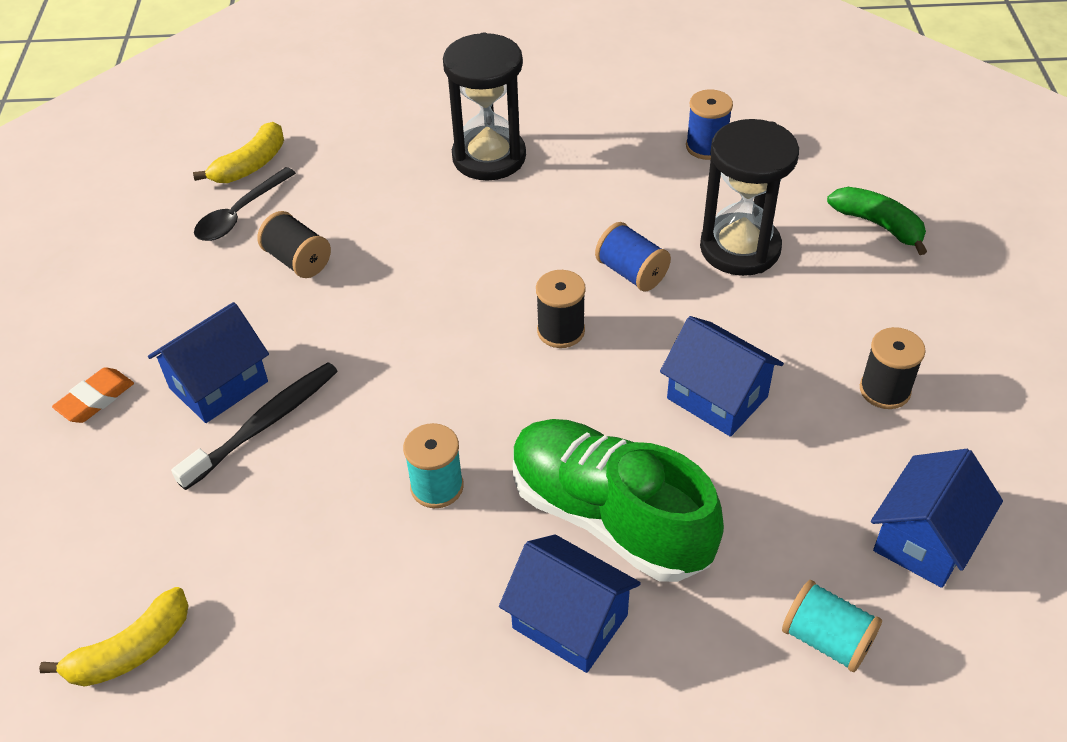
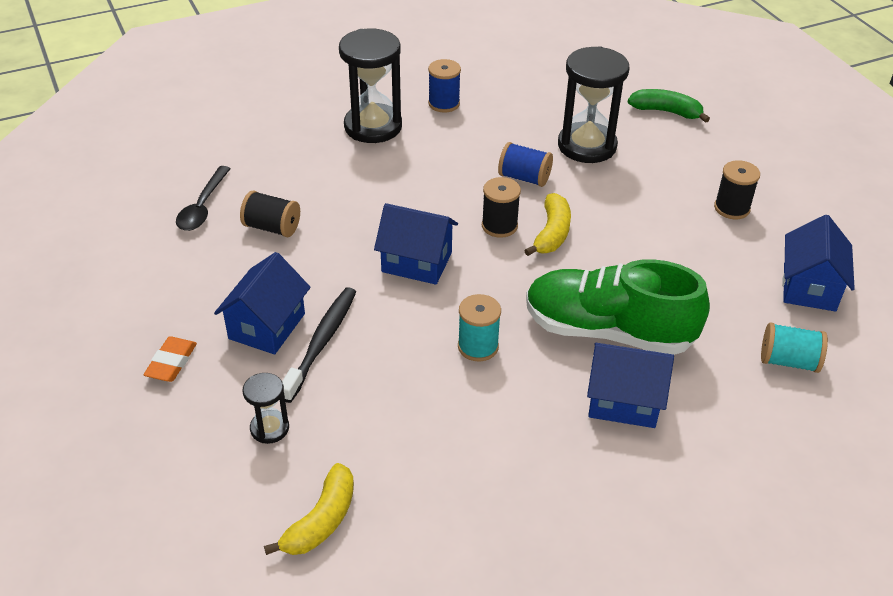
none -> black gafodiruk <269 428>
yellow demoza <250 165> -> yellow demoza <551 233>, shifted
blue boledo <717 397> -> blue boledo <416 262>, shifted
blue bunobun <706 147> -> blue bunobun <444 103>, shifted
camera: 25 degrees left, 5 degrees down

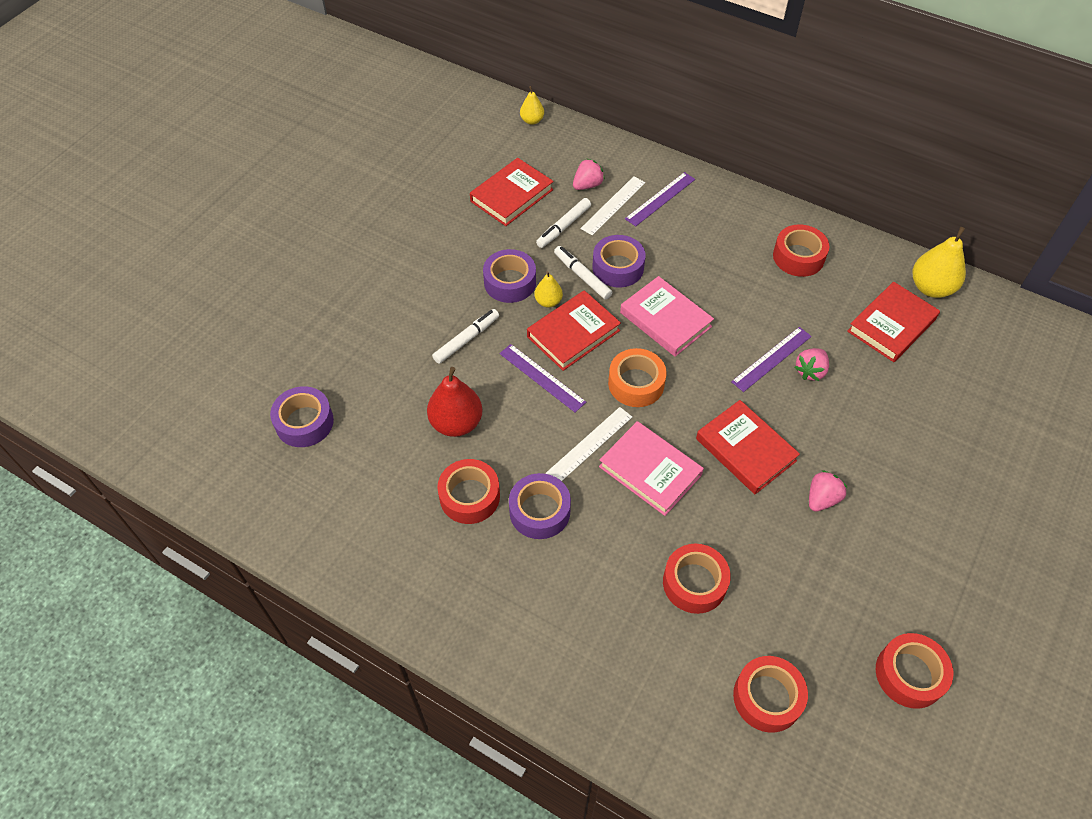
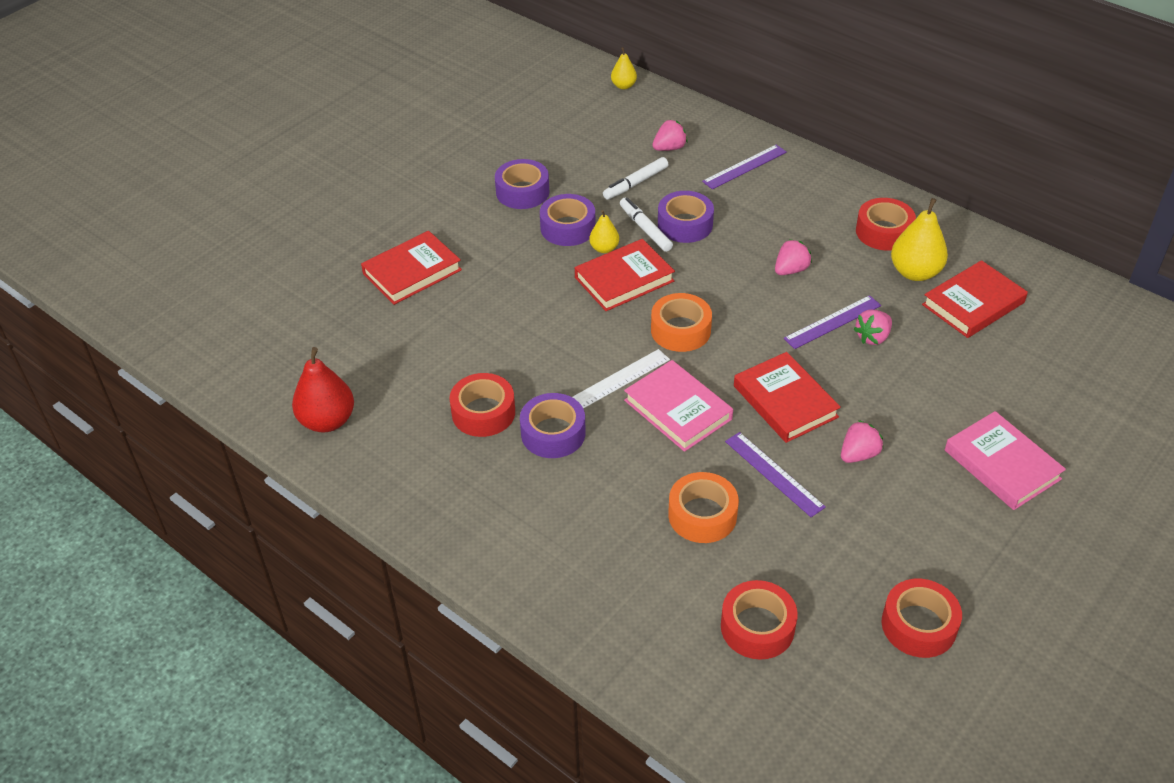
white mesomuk <466 339> -> none
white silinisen <613 205> -> none
none -> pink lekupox <791 270>
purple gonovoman <304 422> -> purple gonovoman <522 192>, shifted
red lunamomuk <456 423> -> red lunamomuk <327 421>, shifted
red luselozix <511 195> -> red luselozix <412 272>, shifted
purple silinisen <542 378> -> purple silinisen <773 474>, shifted
pink luselozix <665 320> -> pink luselozix <1002 465>, shifted
yellow lunamomuk <931 288> -> yellow lunamomuk <915 272>, shifted
red gonovoman <694 583> -> orange gonovoman <702 515>
camera: 10 degrees right, 10 degrees down

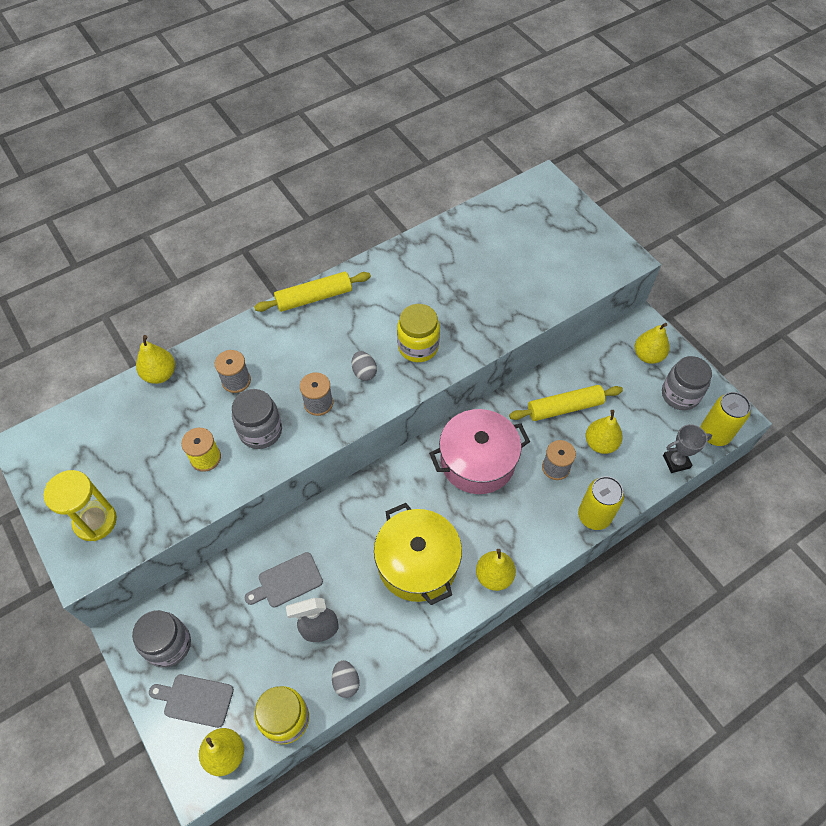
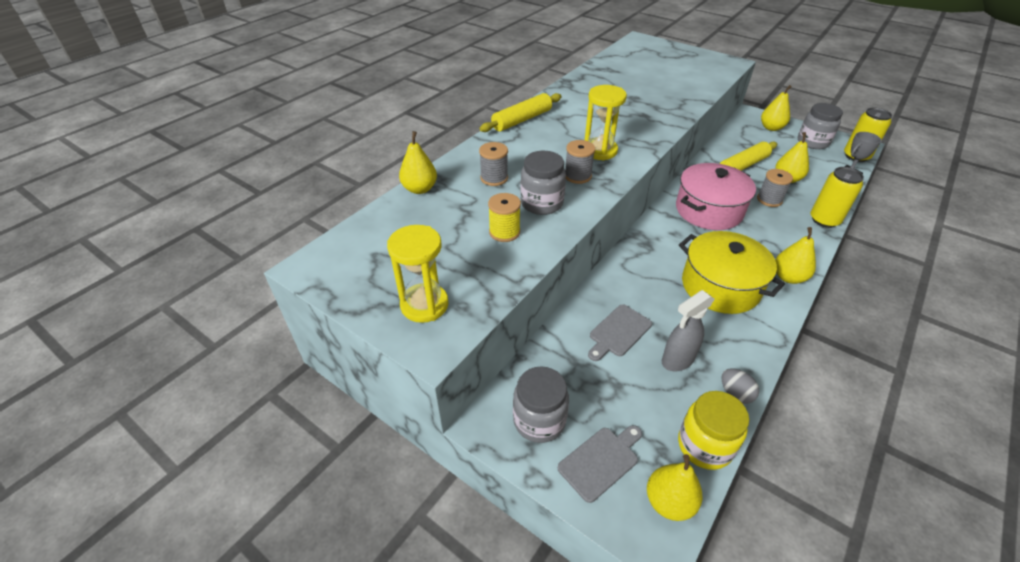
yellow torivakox <418 347> -> none
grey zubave <364 372> -> yellow gafodiruk <599 151>
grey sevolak <195 699> -> grey sevolak <601 461>, 150 degrees clockwise
camera: 20 degrees left, 15 degrees down

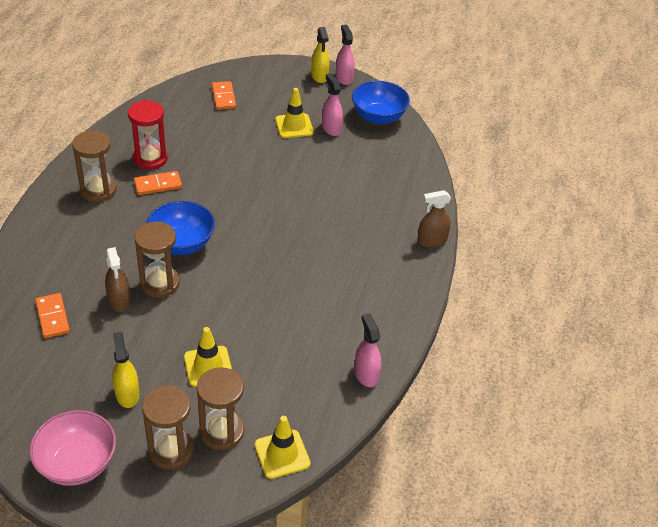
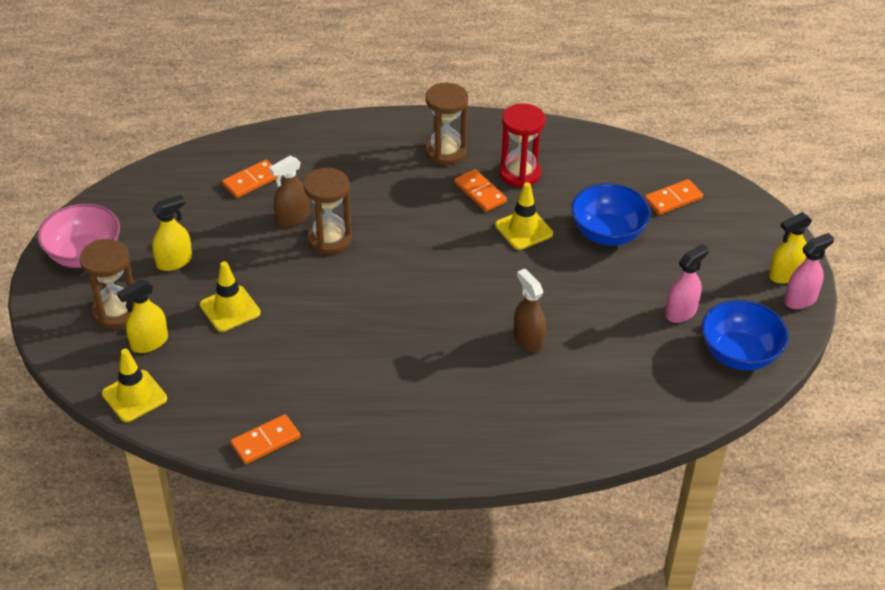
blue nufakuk <182 243> -> blue nufakuk <607 233>, shifted
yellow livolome <294 126> -> yellow livolome <524 229>, shifted
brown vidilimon <431 241> -> brown vidilimon <528 339>, shifted
brown gafodiruk <222 432> -> yellow vidilimon <149 342>
pink vidilimon <366 374> -> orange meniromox <266 441>
camera: 75 degrees right, 0 degrees up

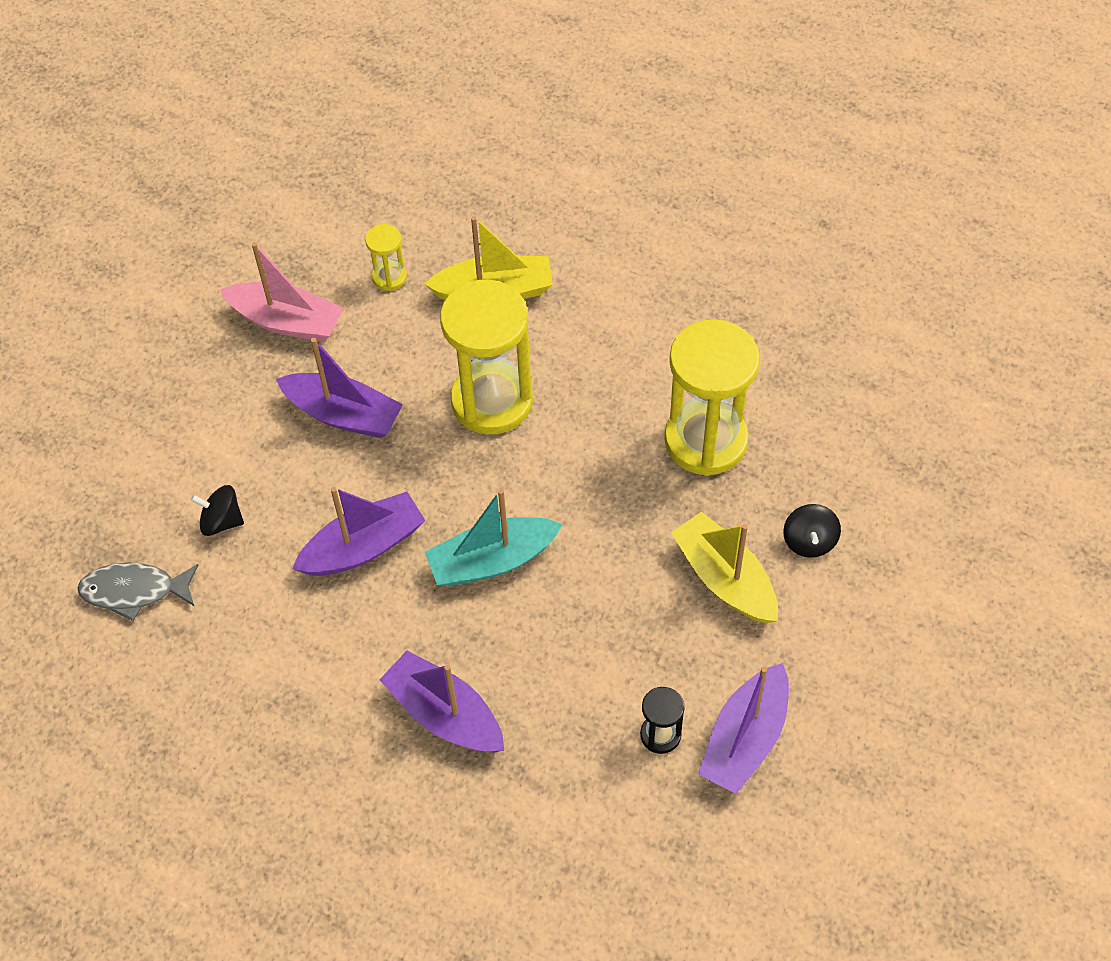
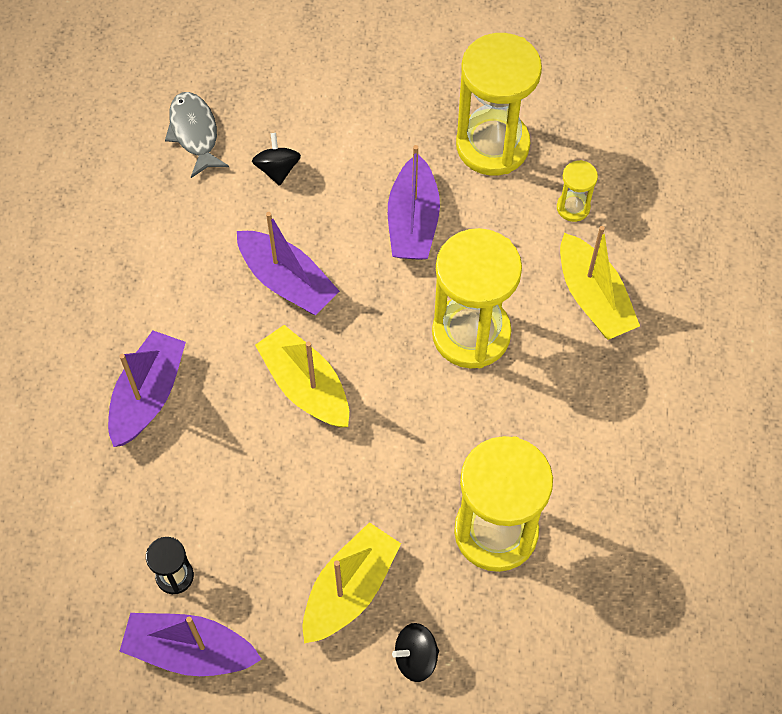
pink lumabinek <287 321> -> yellow gafodiruk <492 145>
turquoise lumabinek <492 561> -> yellow lumabinek <305 386>
camera: 70 degrees right, 5 degrees up

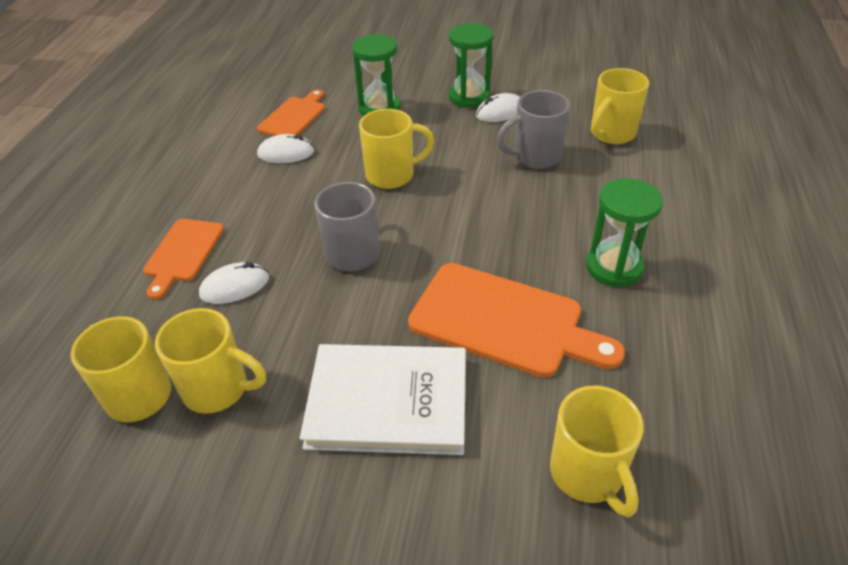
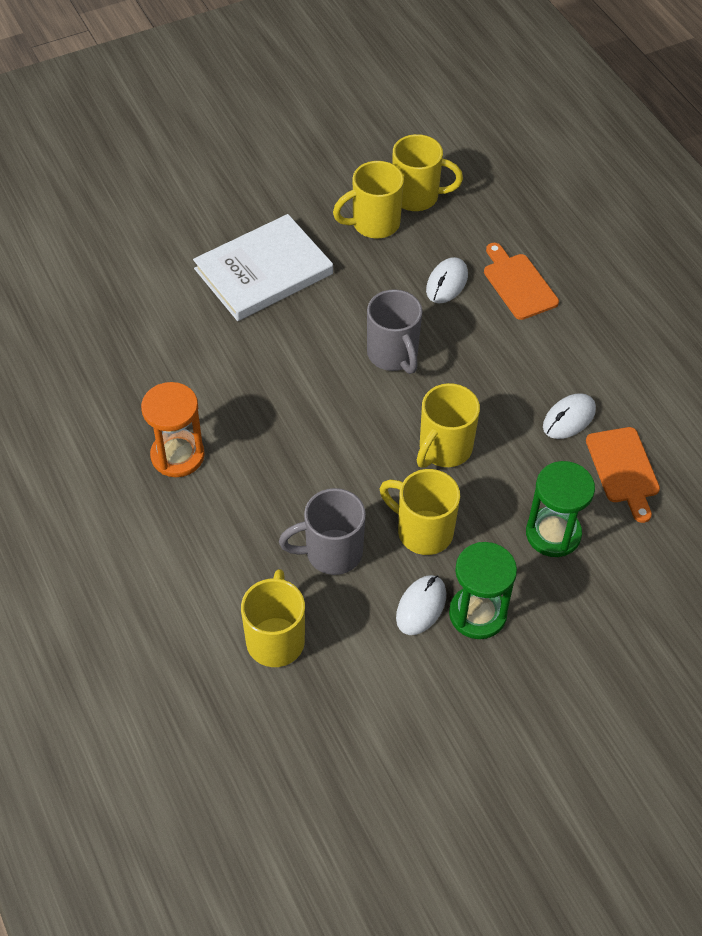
orange sevolak <504 321> -> none
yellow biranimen <588 475> -> yellow biranimen <422 531>, shifted
green gafodiruk <614 267> -> orange gafodiruk <177 455>
grey biranimen <535 157> -> grey biranimen <331 553>, 135 degrees counterclockwise
camera: 140 degrees right, 10 degrees up

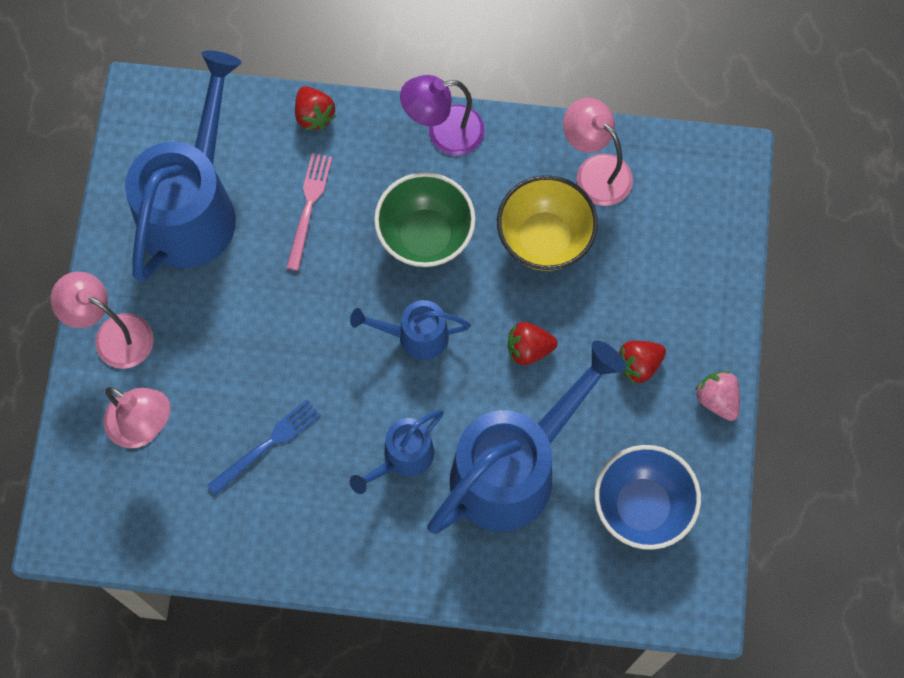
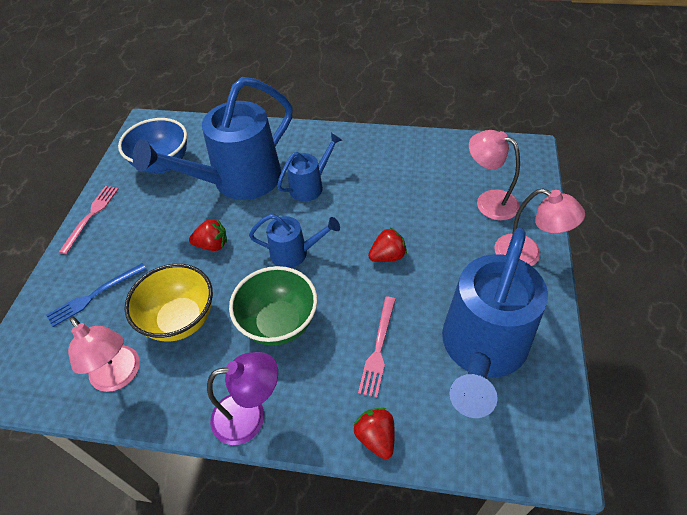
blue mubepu <267 445> -> blue mubepu <94 295>, shifted
red lekupox <638 365> -> red lekupox <387 256>, shifted
pink lekupox <717 399> -> pink mubepu <91 216>
camera: 175 degrees left, 20 degrees down

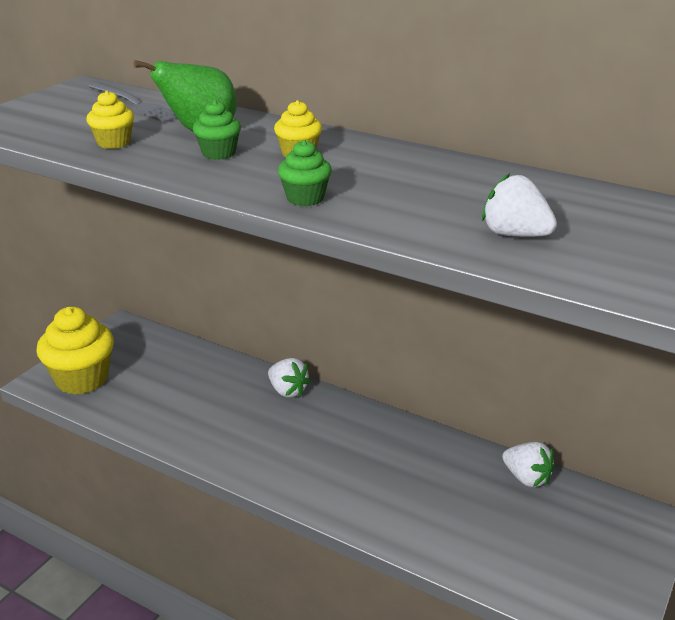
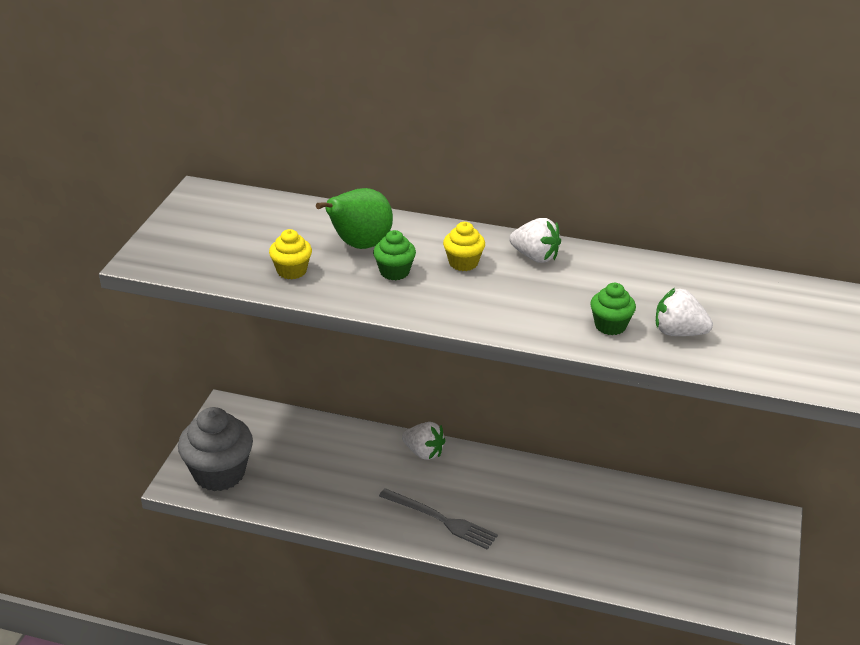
grey mubepu <135 104> -> grey mubepu <441 519>, shifted
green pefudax <305 198> -> green pefudax <610 326>, shifted
white lekupox <526 478> -> white lekupox <535 257>, shifted
yellow pefudax <82 379> -> grey pefudax <219 473>
camera: 15 degrees left, 5 degrees up

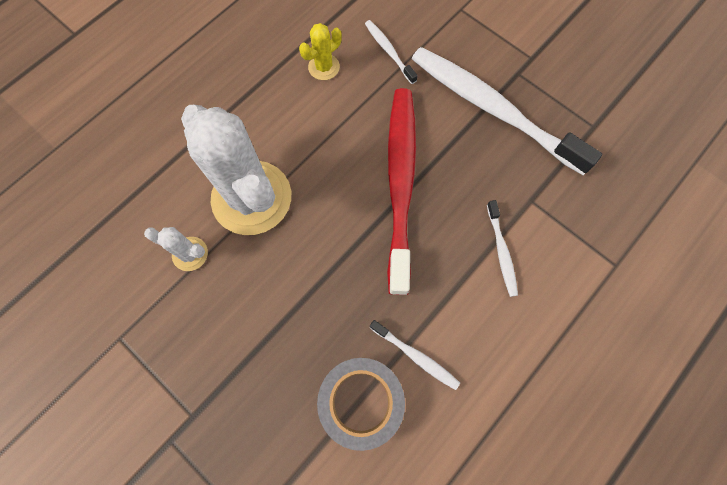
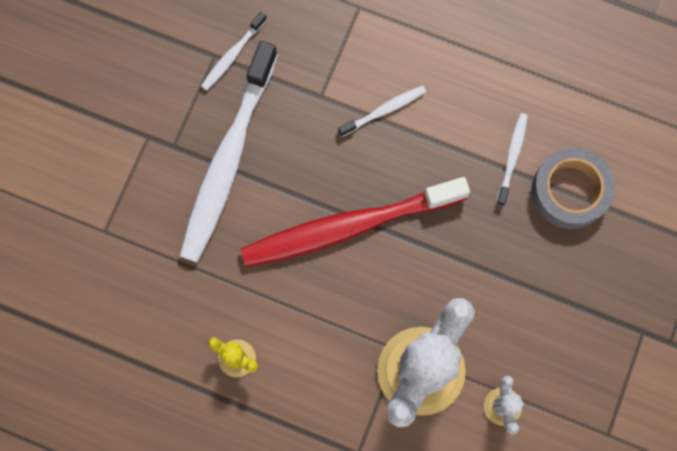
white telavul <389 51> -> white telavul <233 55>, shifted
camera: 110 degrees left, 5 degrees up

